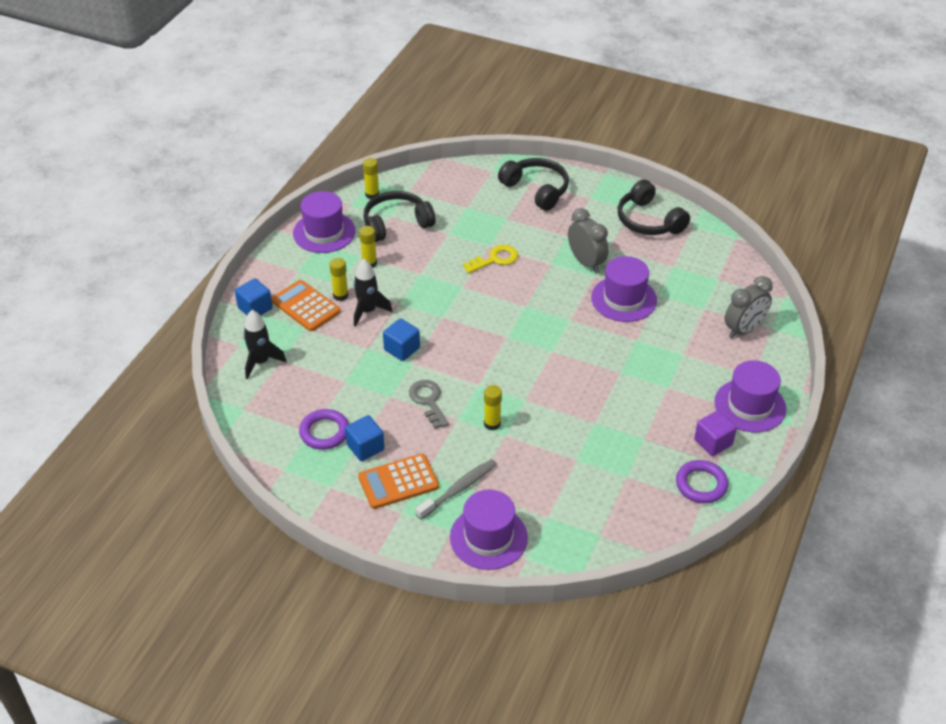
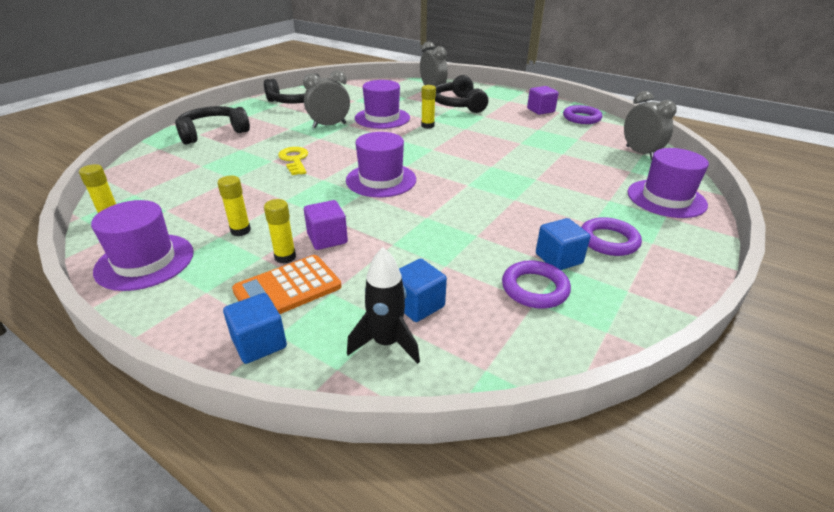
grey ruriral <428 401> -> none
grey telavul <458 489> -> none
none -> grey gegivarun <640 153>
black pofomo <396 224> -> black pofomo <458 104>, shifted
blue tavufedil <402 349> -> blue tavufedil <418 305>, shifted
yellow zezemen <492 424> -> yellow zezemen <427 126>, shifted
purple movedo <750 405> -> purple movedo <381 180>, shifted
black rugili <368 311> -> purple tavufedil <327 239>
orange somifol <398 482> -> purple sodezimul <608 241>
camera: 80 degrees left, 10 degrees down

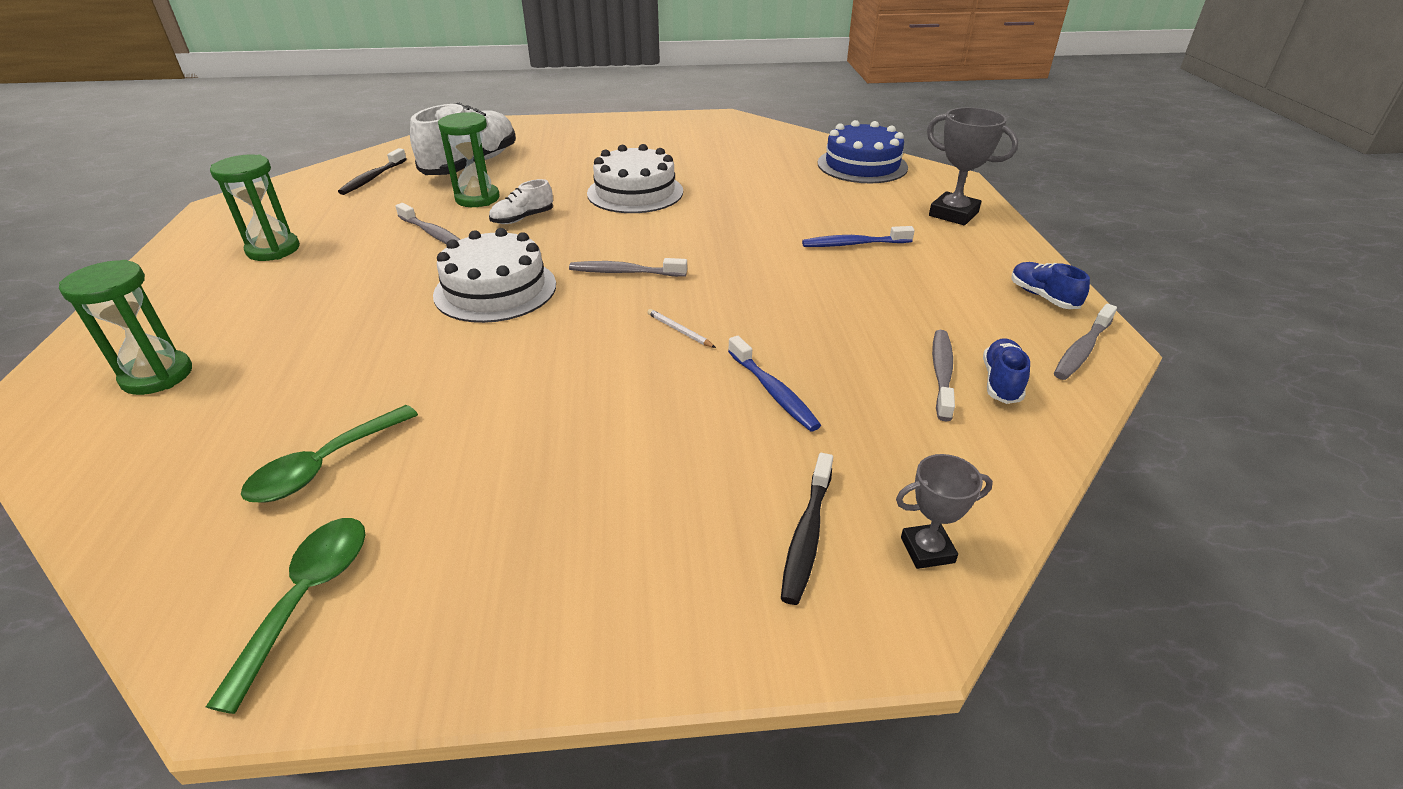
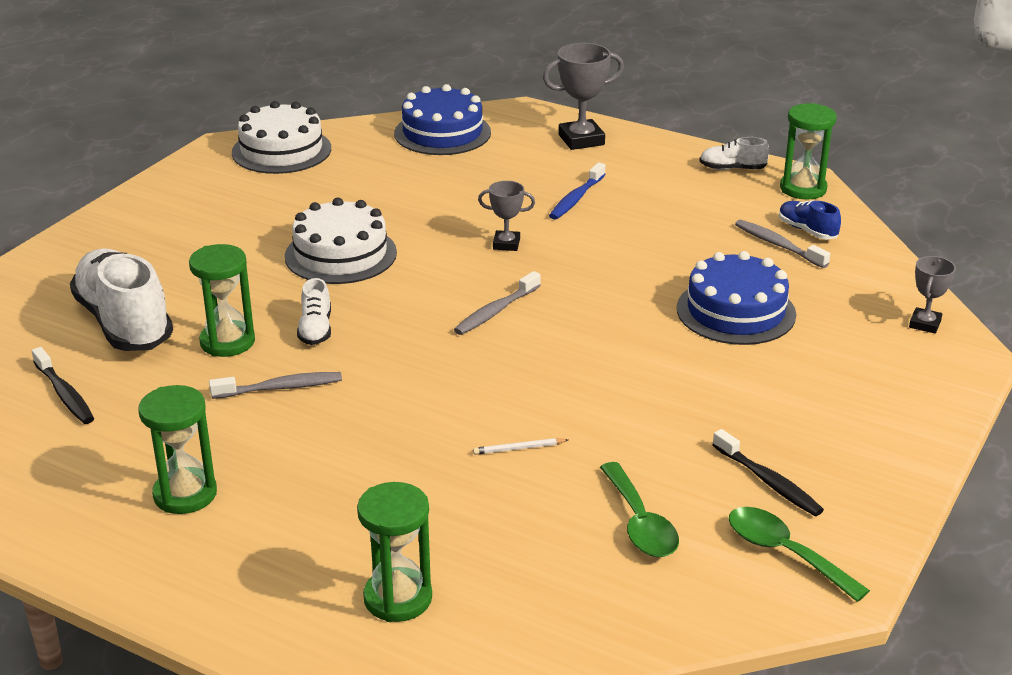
none -> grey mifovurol <506 244>
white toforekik <495 289> -> white toforekik <281 150>, shifted
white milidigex <679 331> -> white milidigex <519 448>, shifted
black telavul <807 535> -> black telavul <768 482>, shifted
blue telavul <773 392> -> blue toforekik <736 311>
grey telavul <1082 350> -> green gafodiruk <803 189>
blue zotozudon <1043 297> -> white zotozudon <732 169>
camera: 55 degrees left, 5 degrees down

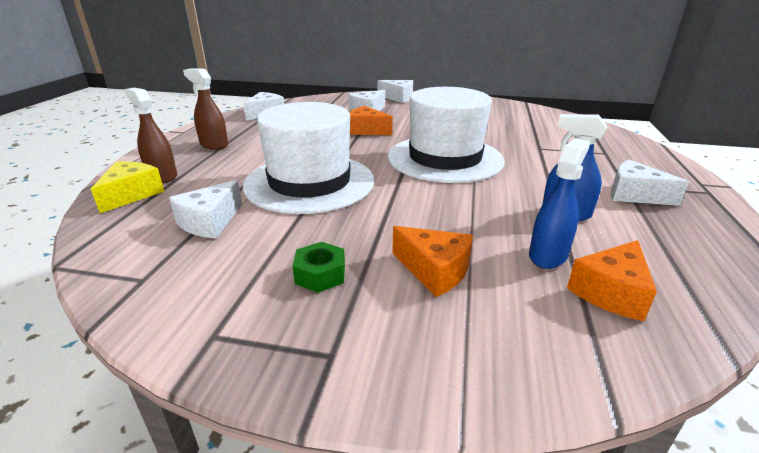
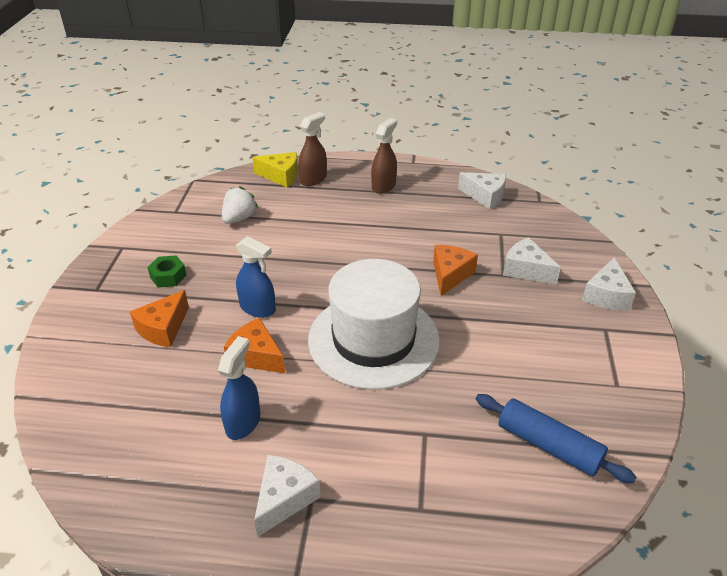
white movedo <309 182> -> none
none -> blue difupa <548 446>
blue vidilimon <548 255> -> blue vidilimon <258 308>, shifted
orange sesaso <611 292> -> orange sesaso <256 356>, shifted
white sesaso <210 222> -> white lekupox <239 218>
camera: 85 degrees right, 10 degrees up

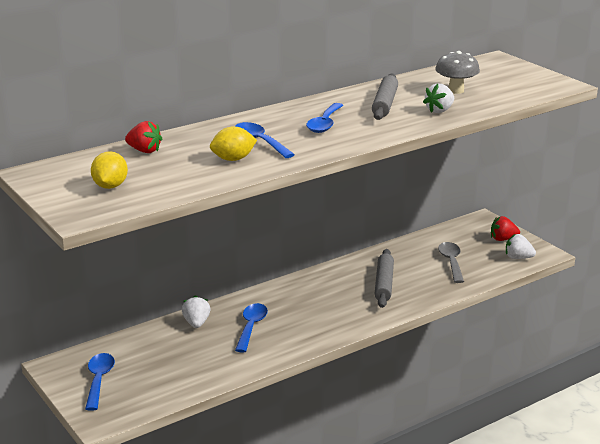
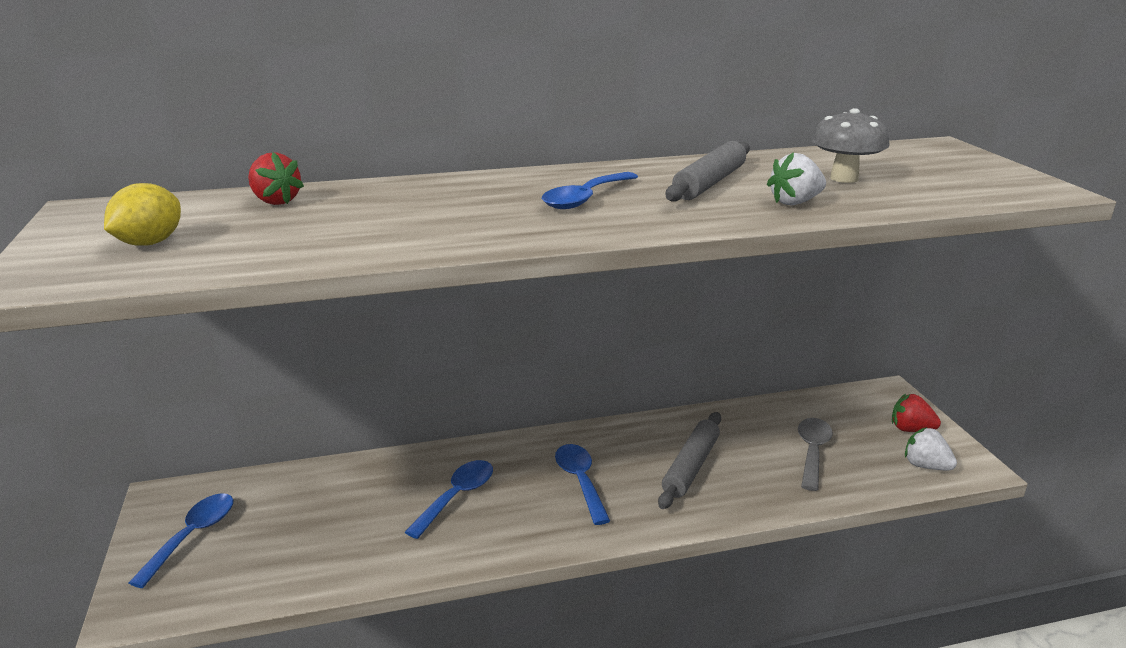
white lekupox <196 323> -> none
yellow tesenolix <233 159> -> none
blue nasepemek <260 142> -> blue nasepemek <580 481>, shifted
camera: 20 degrees right, 0 degrees up

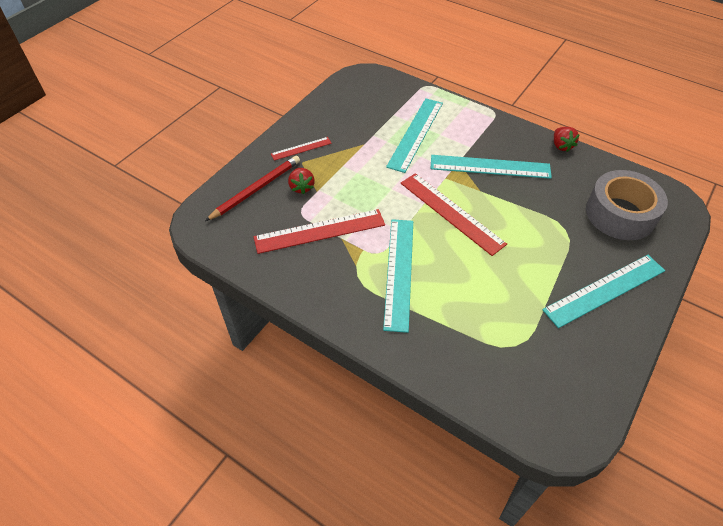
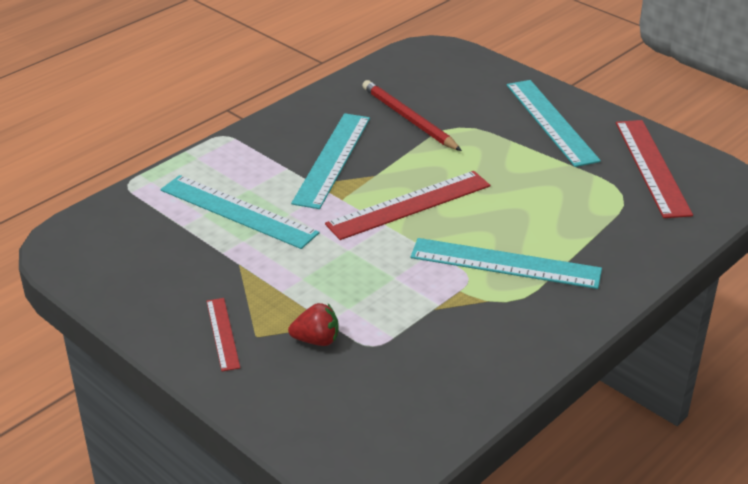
red lekupox <561 146> -> none
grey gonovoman <620 214> -> none
red milidigex <256 189> -> red milidigex <408 119>, shifted
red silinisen <320 231> -> red silinisen <652 167>, shifted
camera: 80 degrees left, 15 degrees down

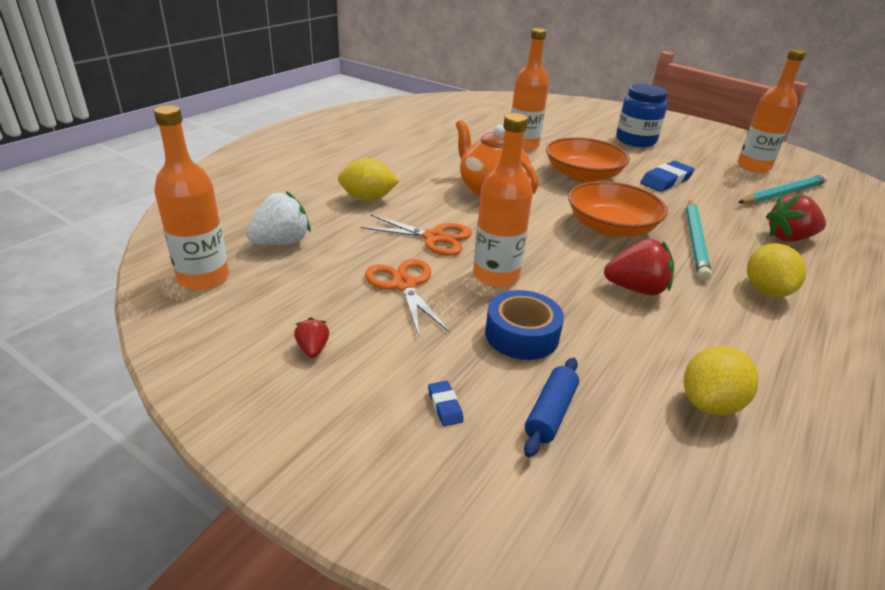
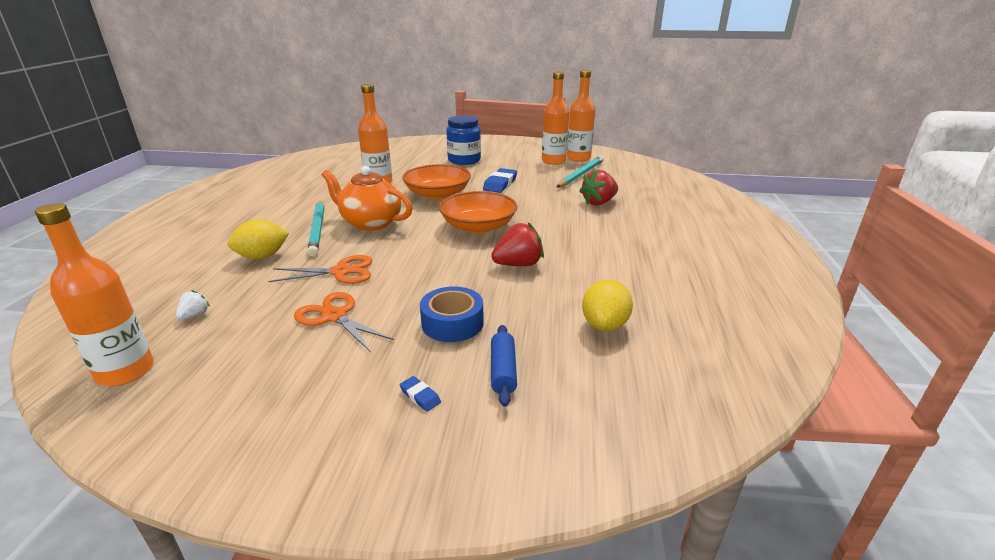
red lekupox <313 349> -> none
yellow tesenolix <766 290> -> none
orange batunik <496 276> -> orange batunik <578 158>, shifted
turquoise milidigex <695 241> -> turquoise milidigex <317 229>, shifted
white lekupox <281 242> -> white lekupox <195 315>, x0.51
camera: 25 degrees left, 5 degrees down

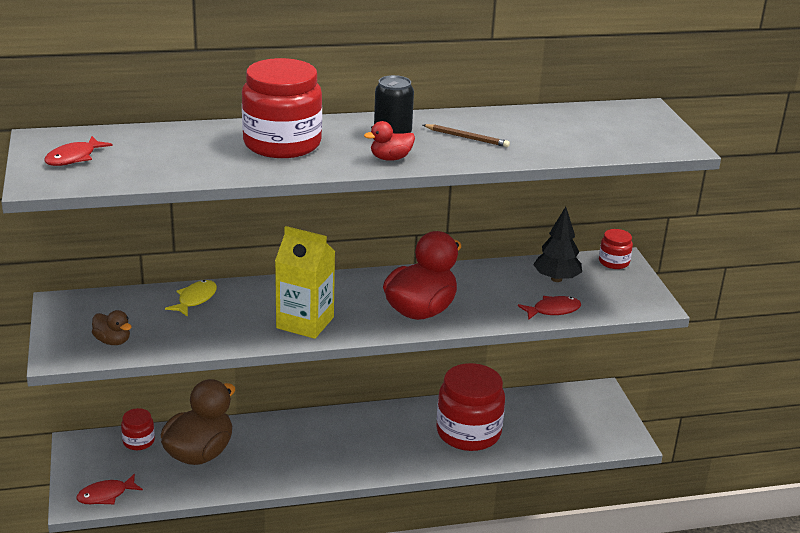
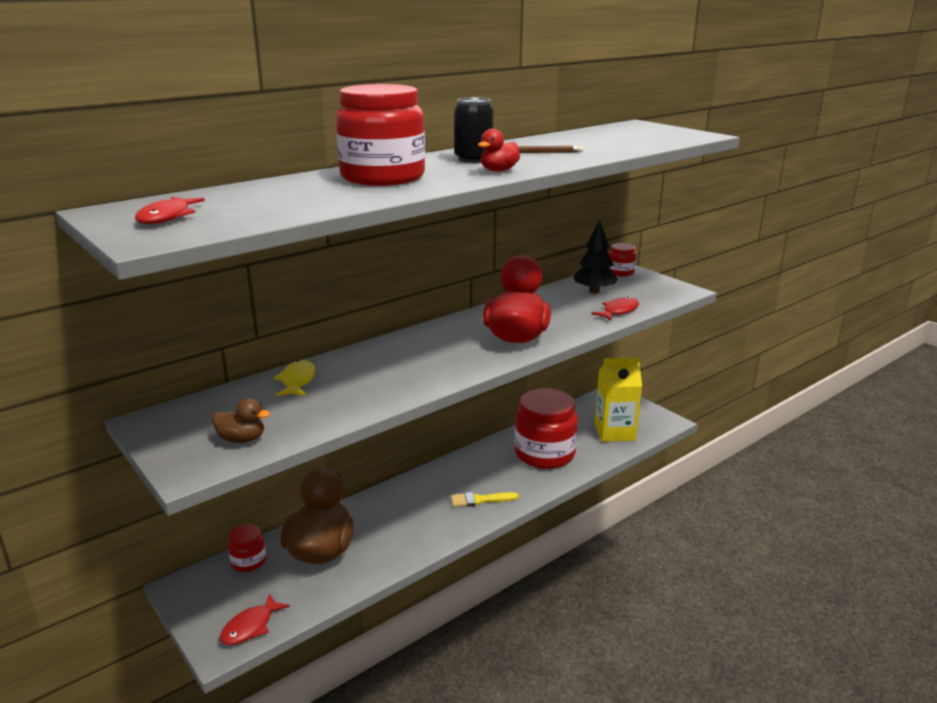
none -> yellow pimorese <480 500>
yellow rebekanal <305 323> -> yellow rebekanal <614 432>, shifted
camera: 25 degrees left, 5 degrees down

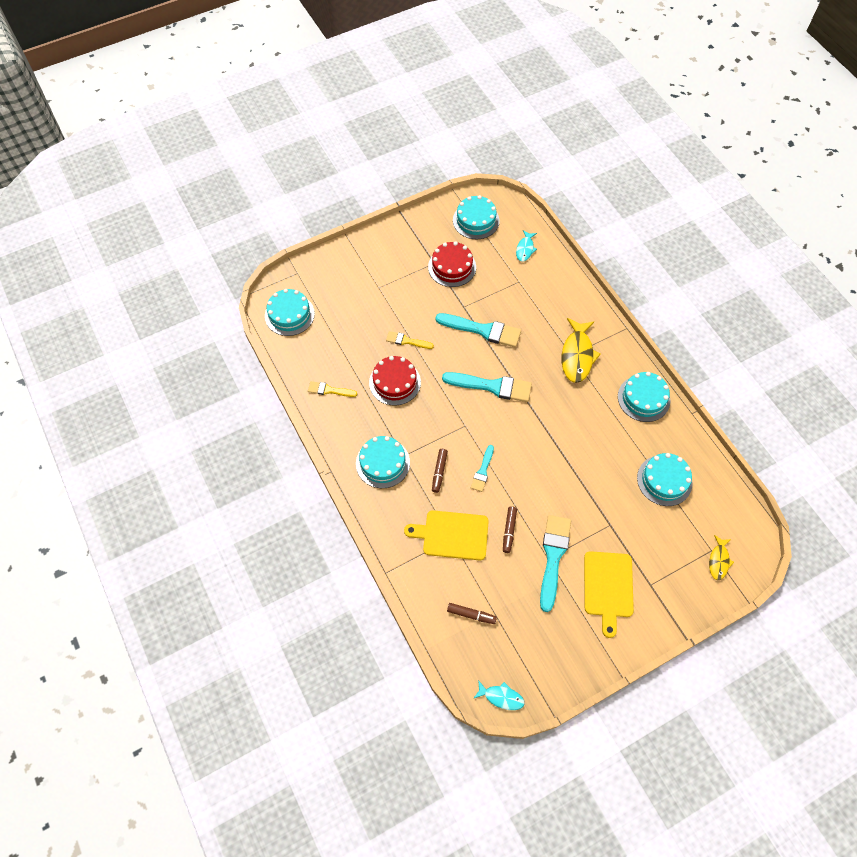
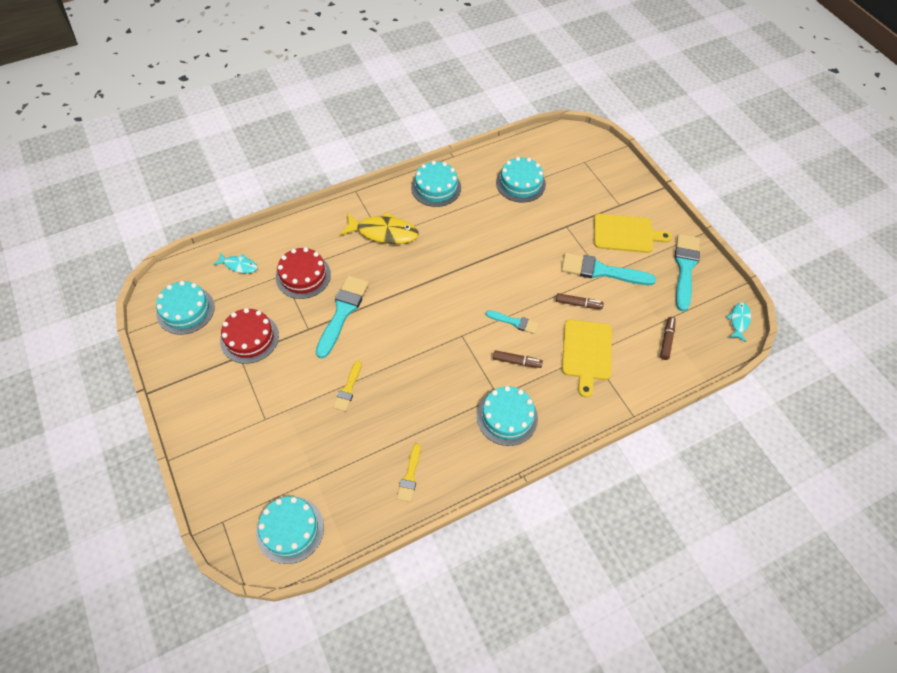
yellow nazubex <718 560> -> none
red toforekik <395 382> -> red toforekik <303 276>, shifted
turquoise pimorese <492 386> -> turquoise pimorese <685 268>, shifted
camera: 90 degrees left, 5 degrees down

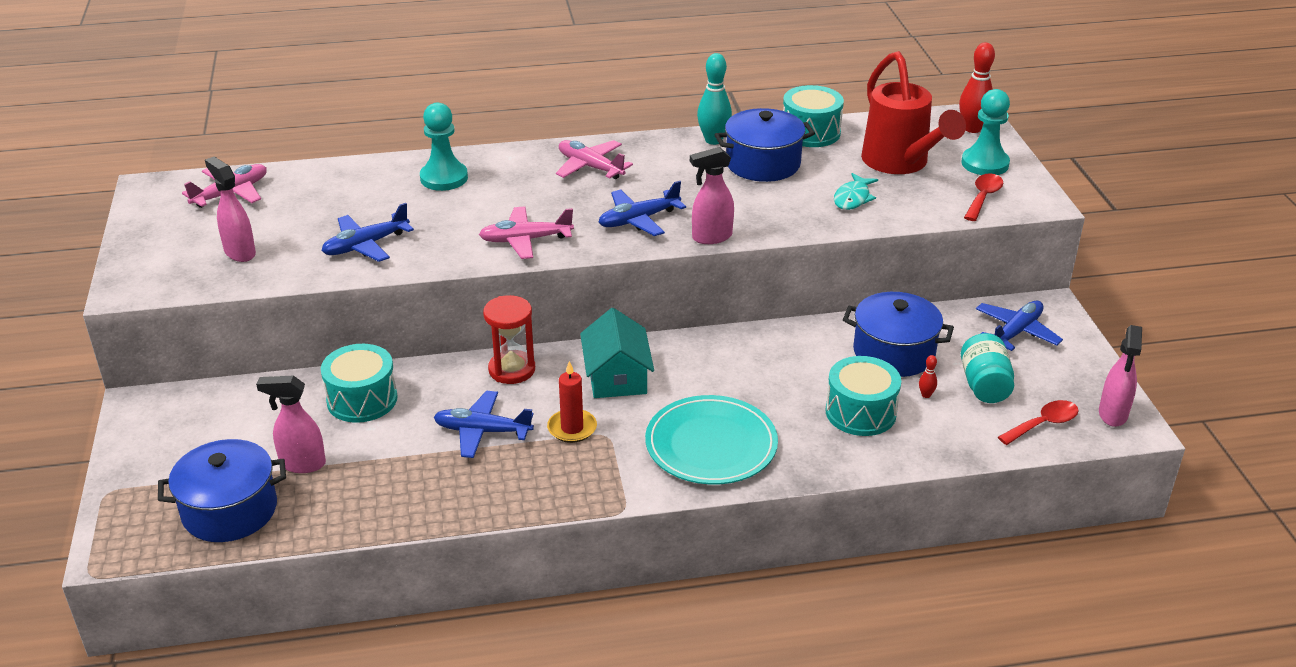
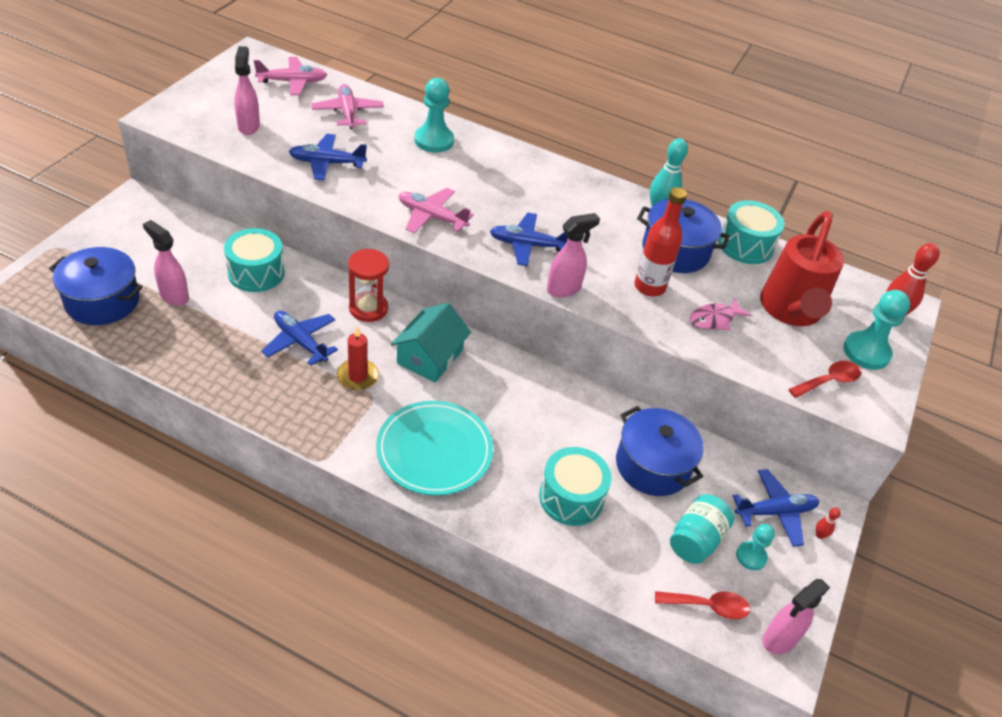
none -> red batunik <649 287>
none -> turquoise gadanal <751 556>
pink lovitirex <590 167> -> pink lovitirex <347 113>, shifted
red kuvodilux <926 395> -> red kuvodilux <820 535>, shifted
turquoise nazubex <853 198> -> pink nazubex <714 319>
pink vidilimon <711 237> -> pink vidilimon <564 289>, 135 degrees clockwise
camera: 30 degrees right, 10 degrees up

